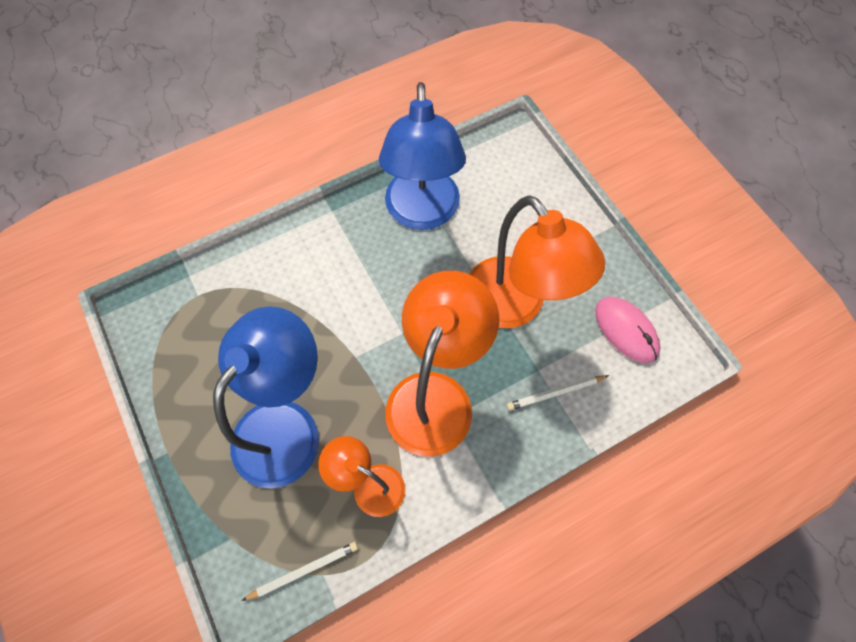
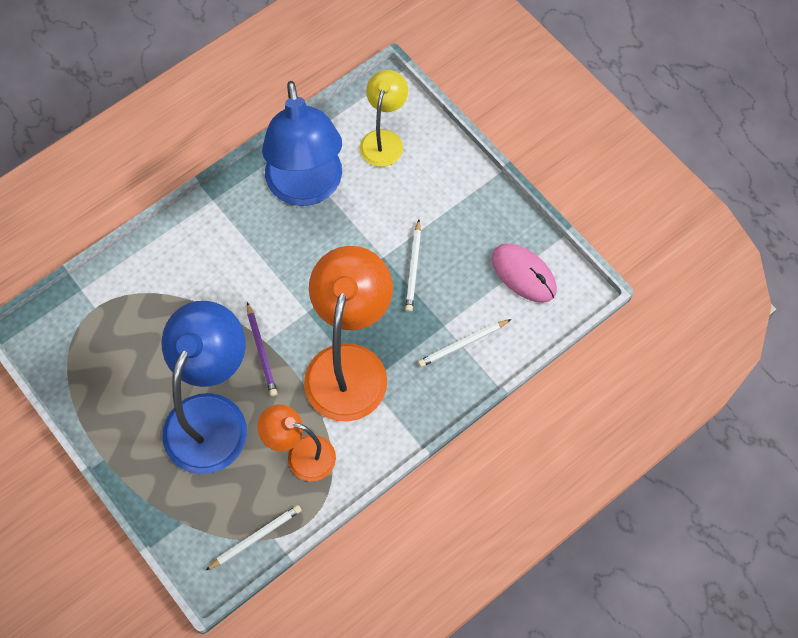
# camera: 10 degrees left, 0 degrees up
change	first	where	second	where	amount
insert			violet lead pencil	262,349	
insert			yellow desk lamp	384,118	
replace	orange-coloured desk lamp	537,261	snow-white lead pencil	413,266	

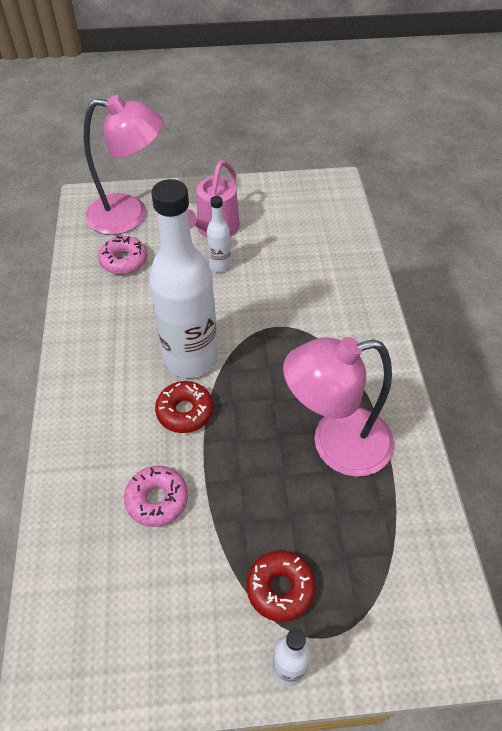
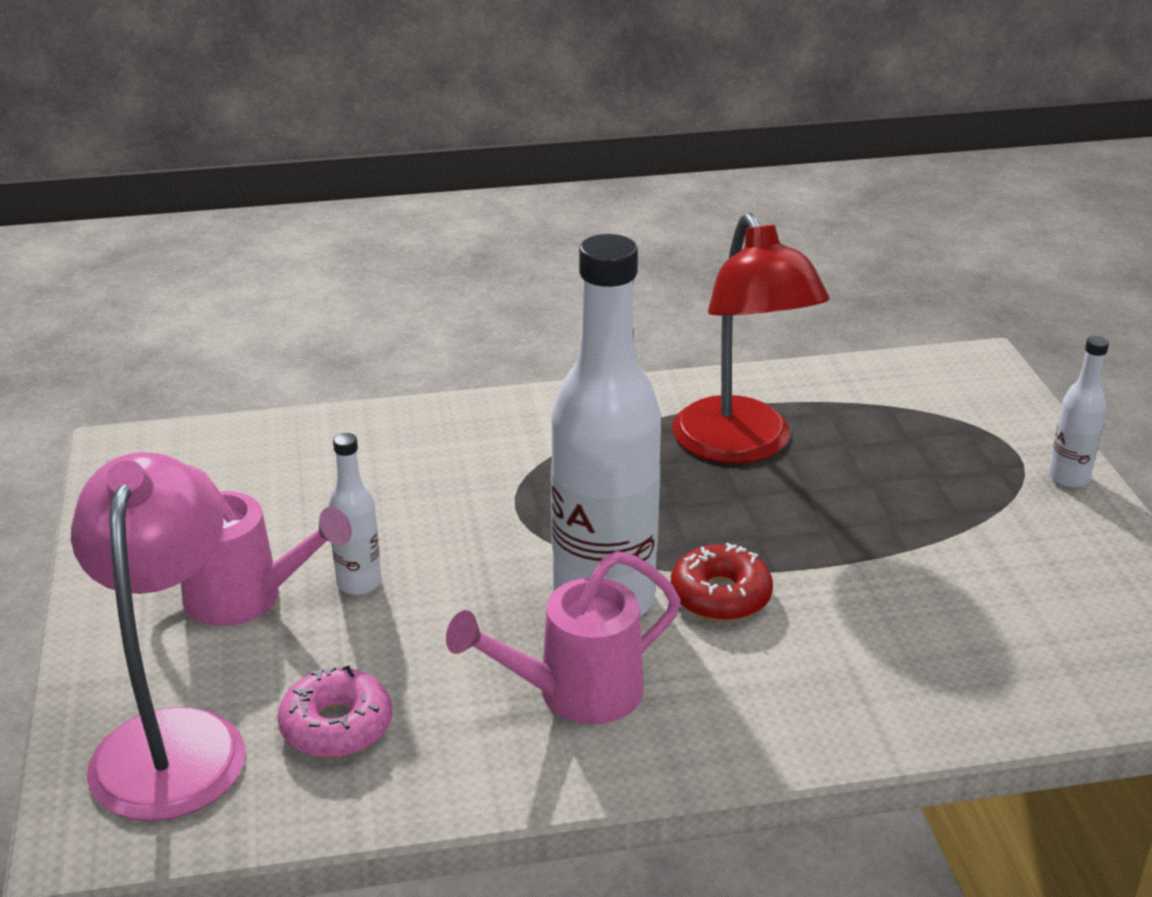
# camera: 95 degrees left, 20 degrees down
change	first	where	second	where	amount
insert			rosy watering pot	563,637	
recolor	rosy desk lamp	338,407	crimson desk lamp	751,338	
delete	rosy donut	156,496			
delete	crimson donut	281,586			

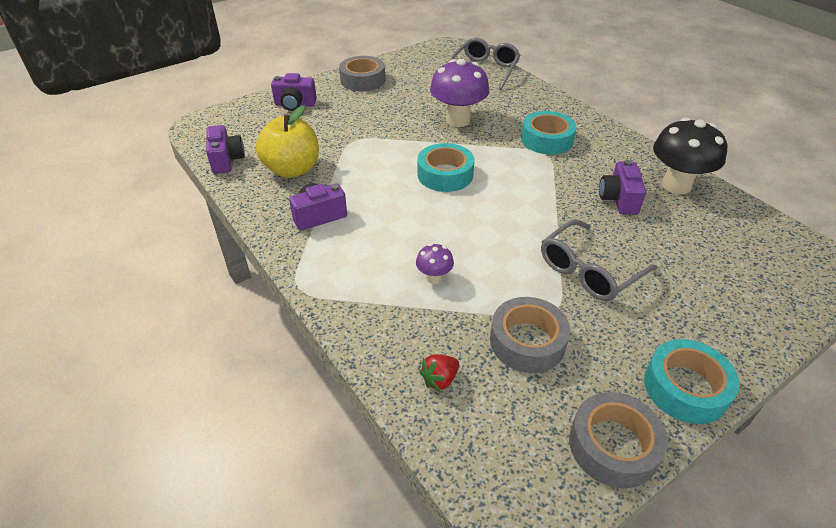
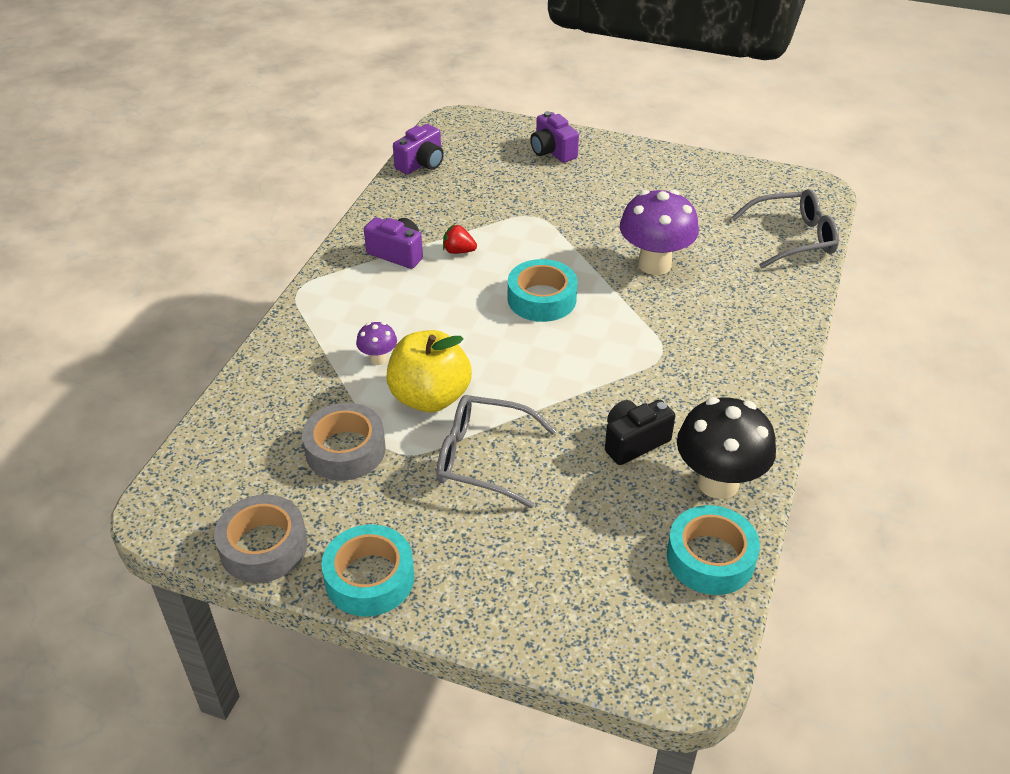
# camera: 55 degrees right, 0 degrees up
change	first	where	second	where	amount
move	yellow apple	287,141		429,371	
move	crimson berry	439,373		460,239	
recolor	violet camera	622,187	black camera	640,432	
move	teal sticky tape	549,133		713,550	
delete	grey sticky tape	362,73			

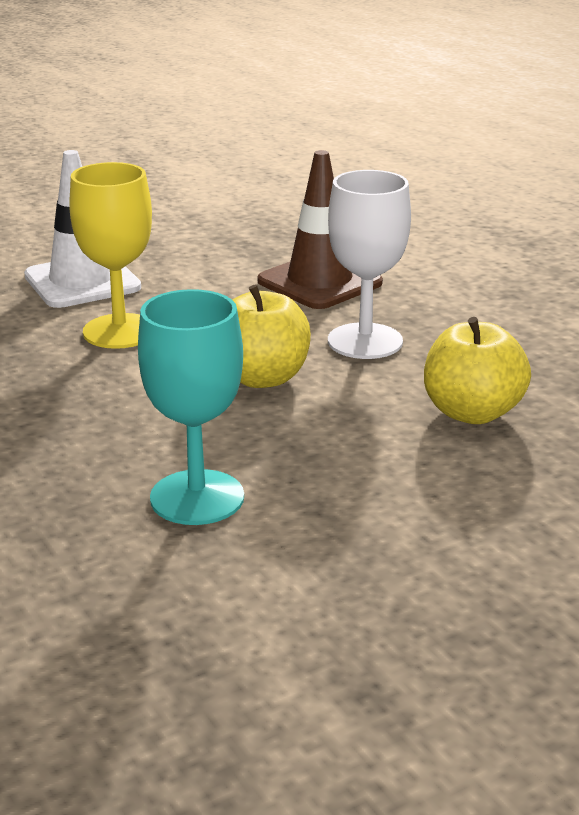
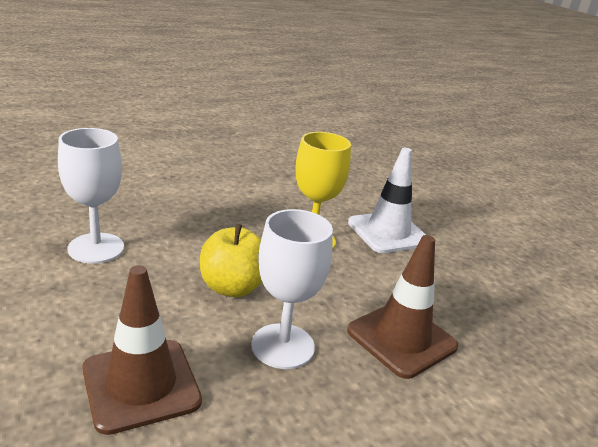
# camera: 90 degrees right, 0 degrees up
change	first	where	second	where	amount
recolor	teal goblet	191,407	snow-white goblet	91,196	
replace	yellow apple	477,370	russet traffic cone	142,350	

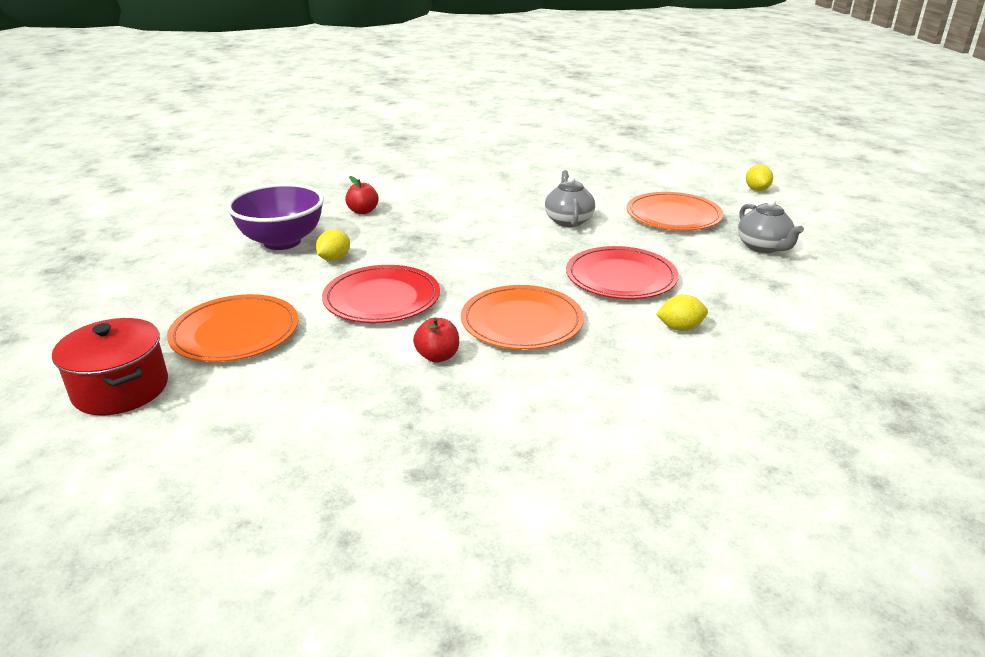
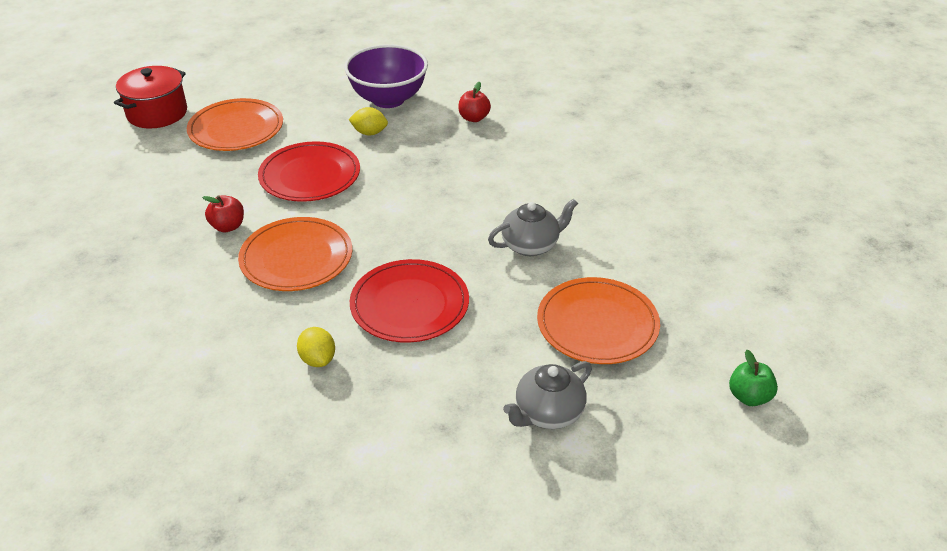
# camera: 70 degrees right, 10 degrees up
change	first	where	second	where	amount
replace	yellow lemon	759,177	leaf-green apple	753,378	

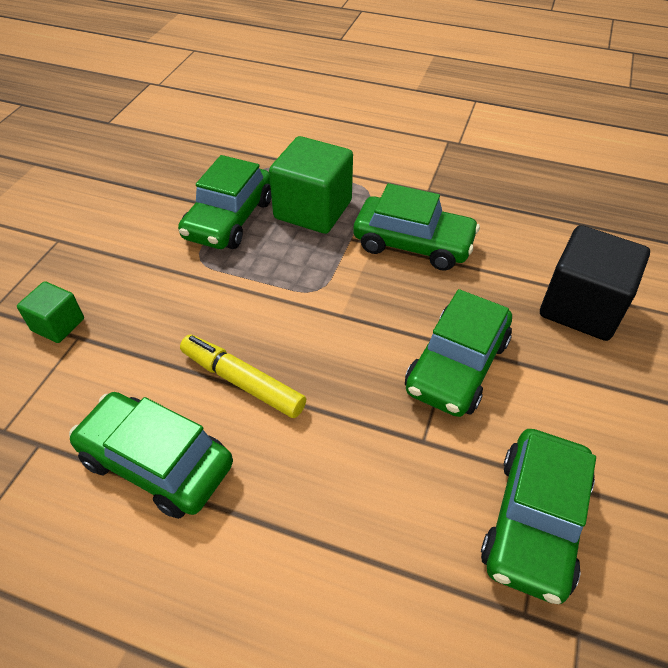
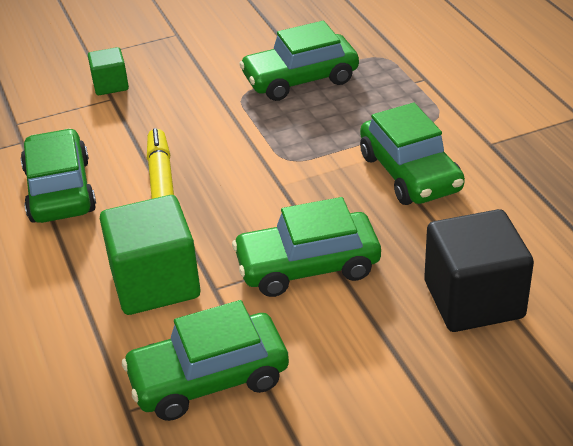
# camera: 50 degrees right, 10 degrees down
change	first	where	second	where	amount
move	leaf-green cube	311,185		150,255	

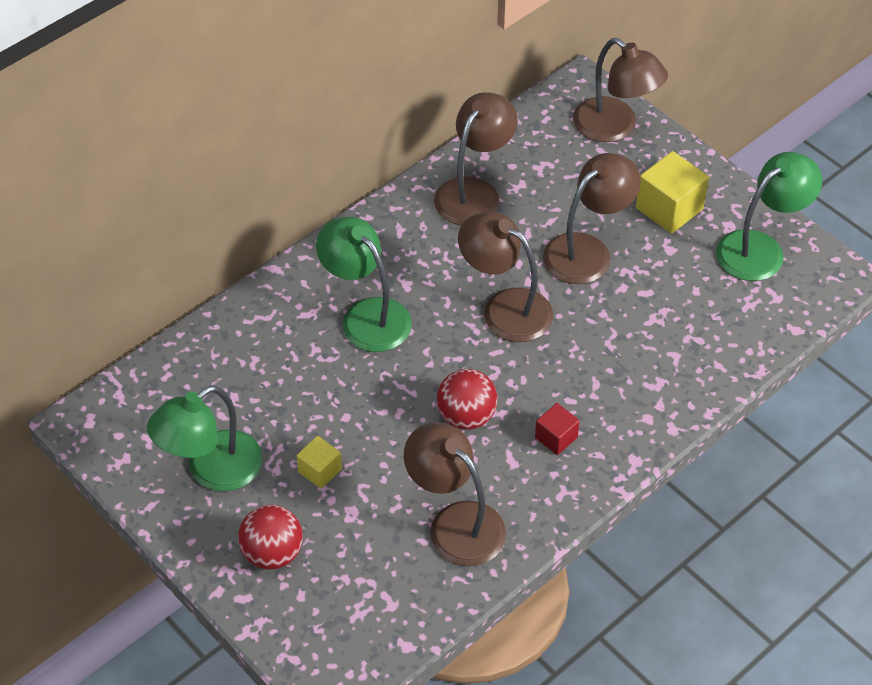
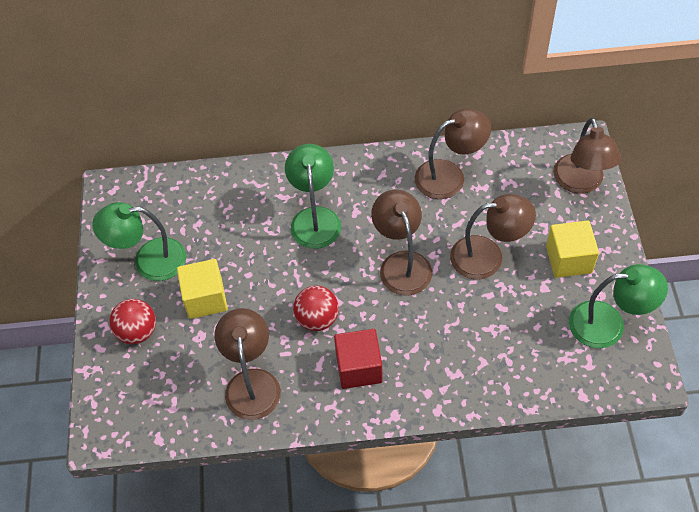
# camera: 40 degrees right, 5 degrees up
change	first	where	second	where	amount
resize	yellow cube	319,462		202,289	x1.74
resize	crimson cube	557,429		358,359	x1.74

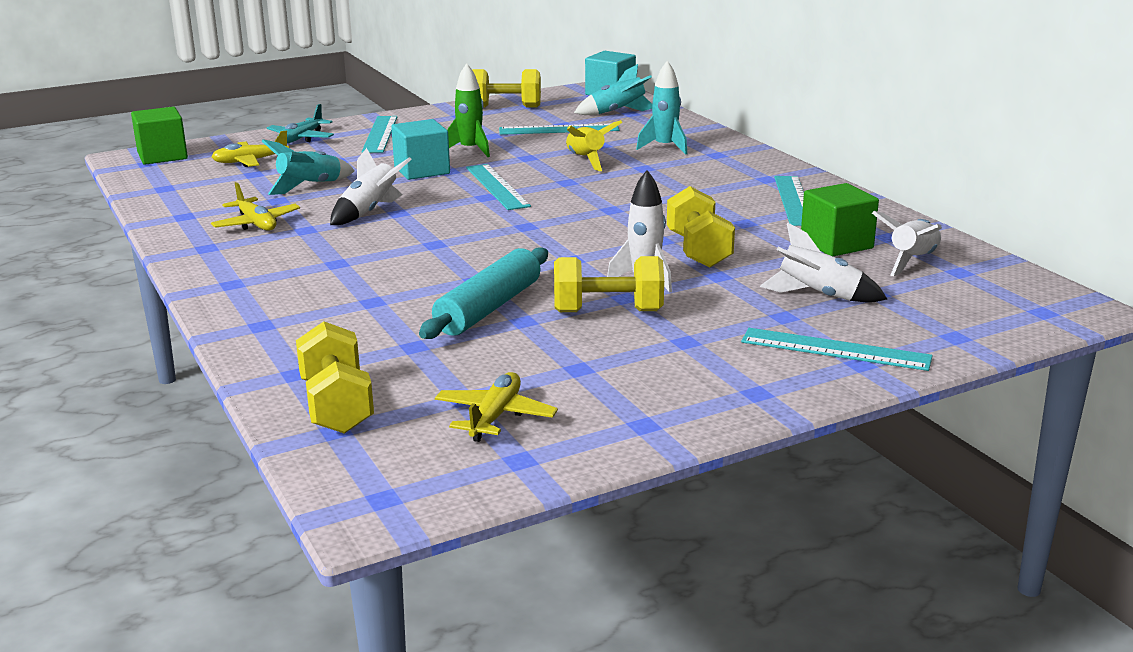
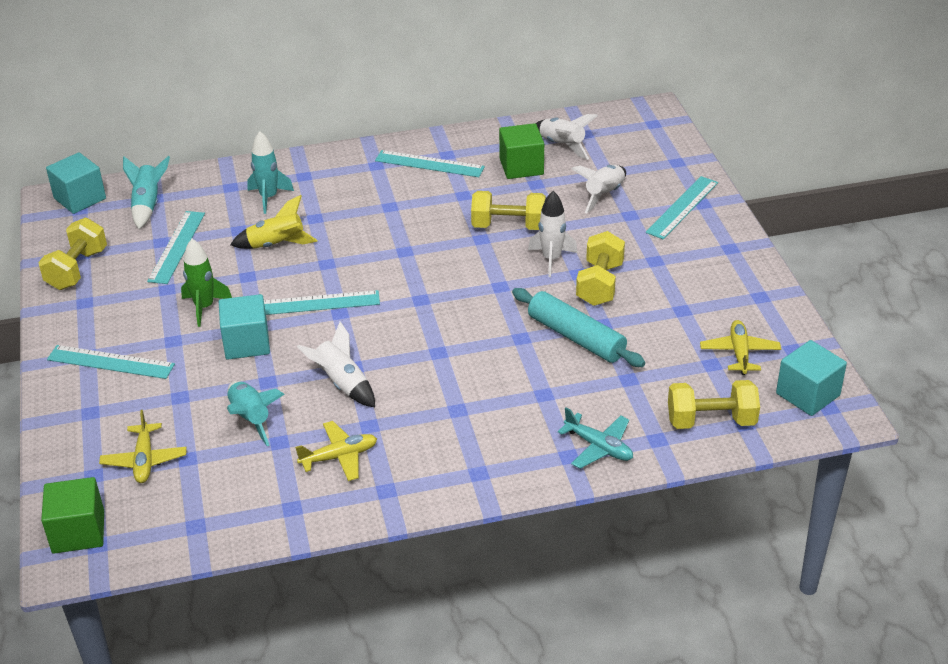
# camera: 75 degrees left, 15 degrees up
change	first	where	second	where	amount
move	teal plane	300,123		595,438	
rotate	yellow plane	496,407		740,347	60 degrees clockwise
insert			teal cube	811,378	

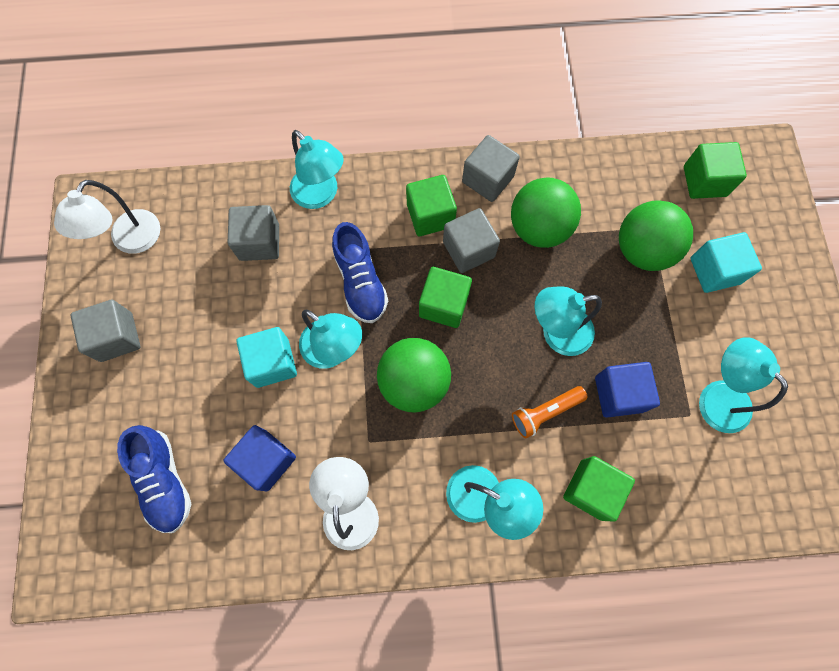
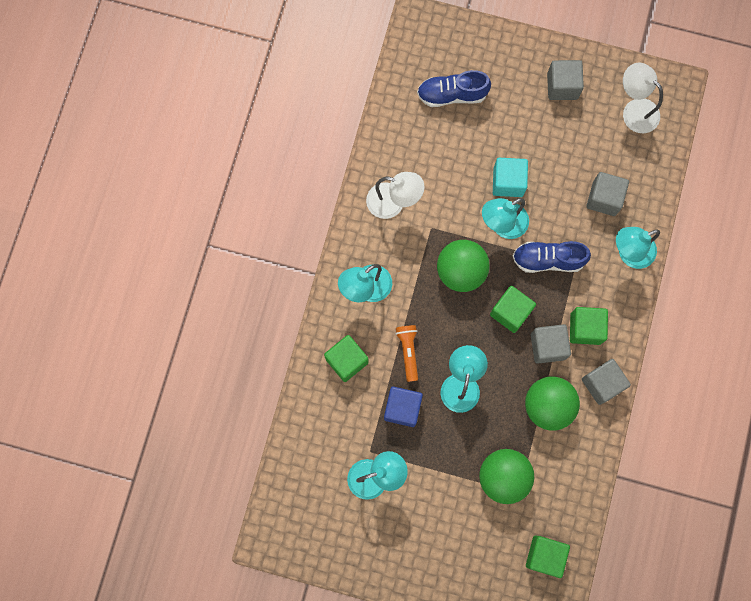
# camera: 110 degrees right, 5 degrees up
change	first	where	second	where	amount
delete	royal blue cube	259,458			
delete	teal cube	726,262			

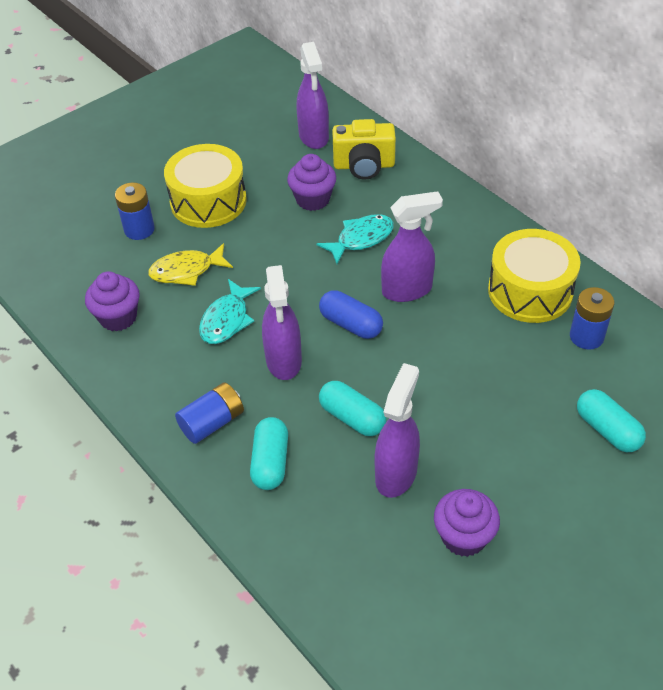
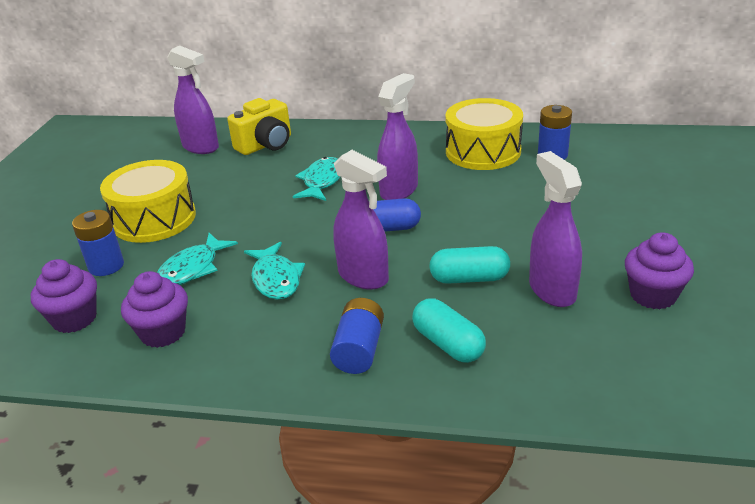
# camera: 40 degrees left, 15 degrees down
change	first	where	second	where	amount
move	violet fairy cake	311,182		64,296	
recolor	yellow fish figure	190,264	teal fish figure	197,259	
delete	teal pill	611,420			

